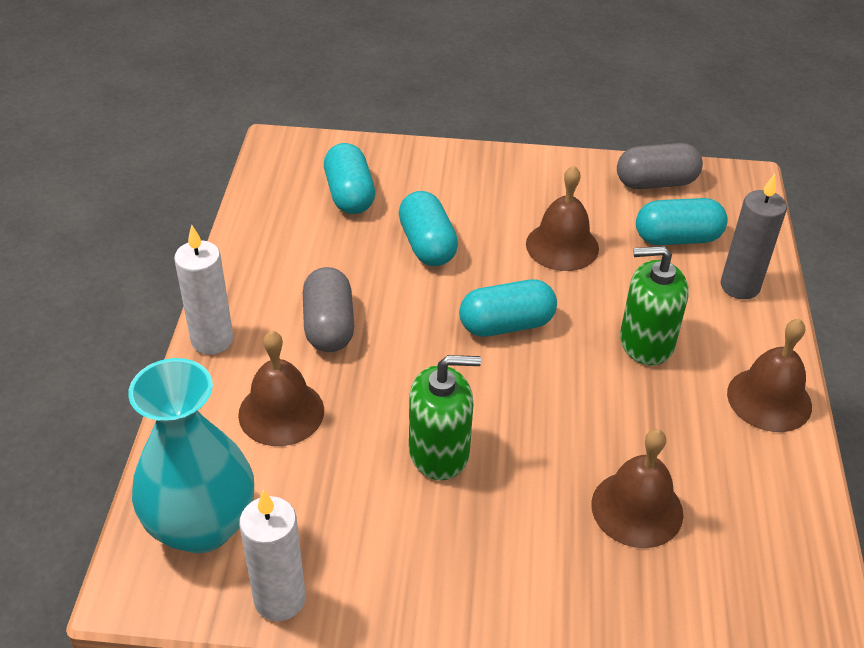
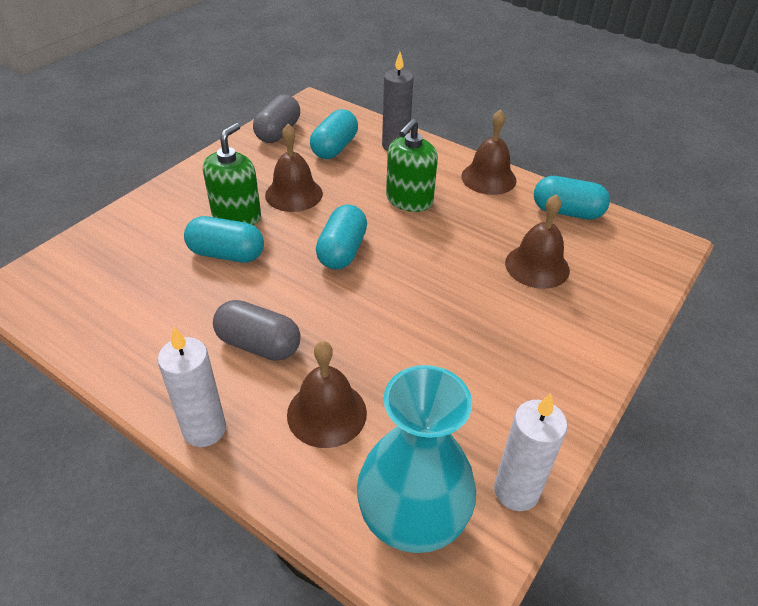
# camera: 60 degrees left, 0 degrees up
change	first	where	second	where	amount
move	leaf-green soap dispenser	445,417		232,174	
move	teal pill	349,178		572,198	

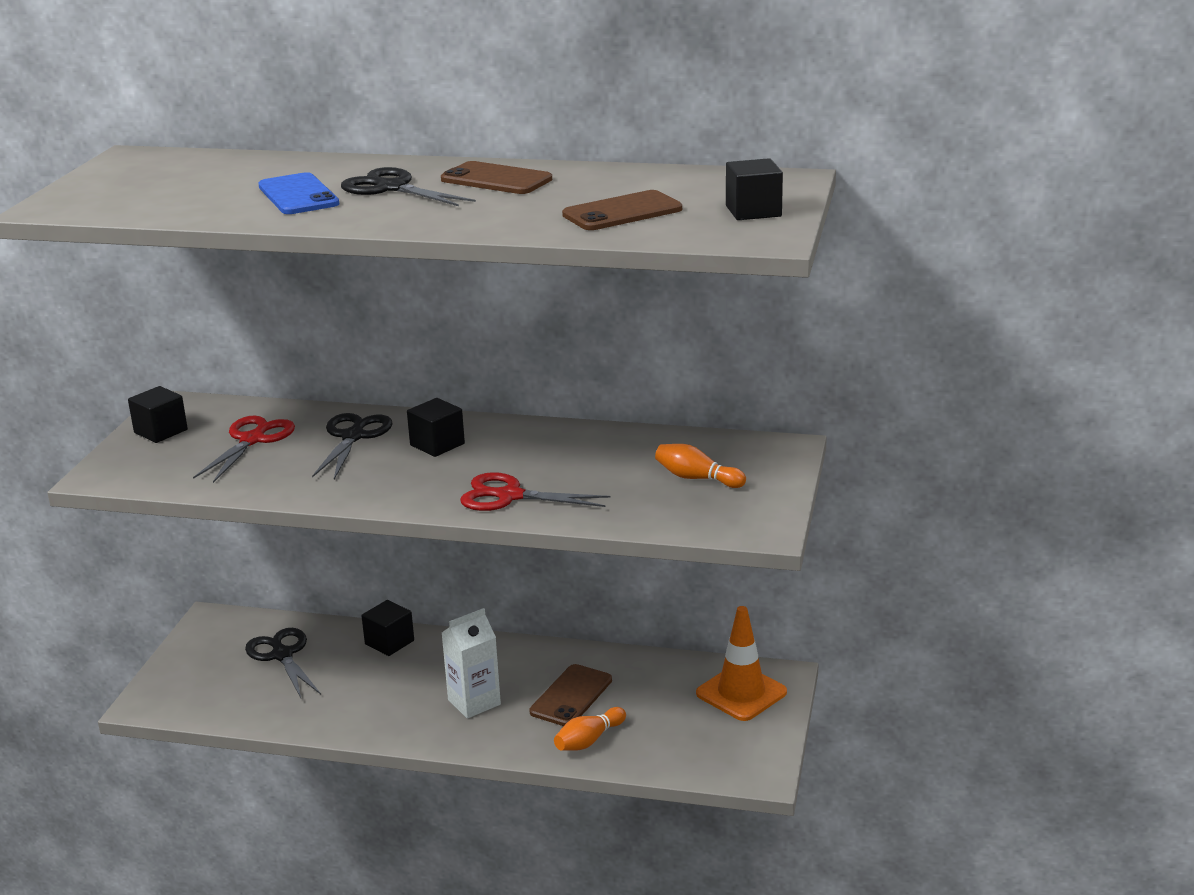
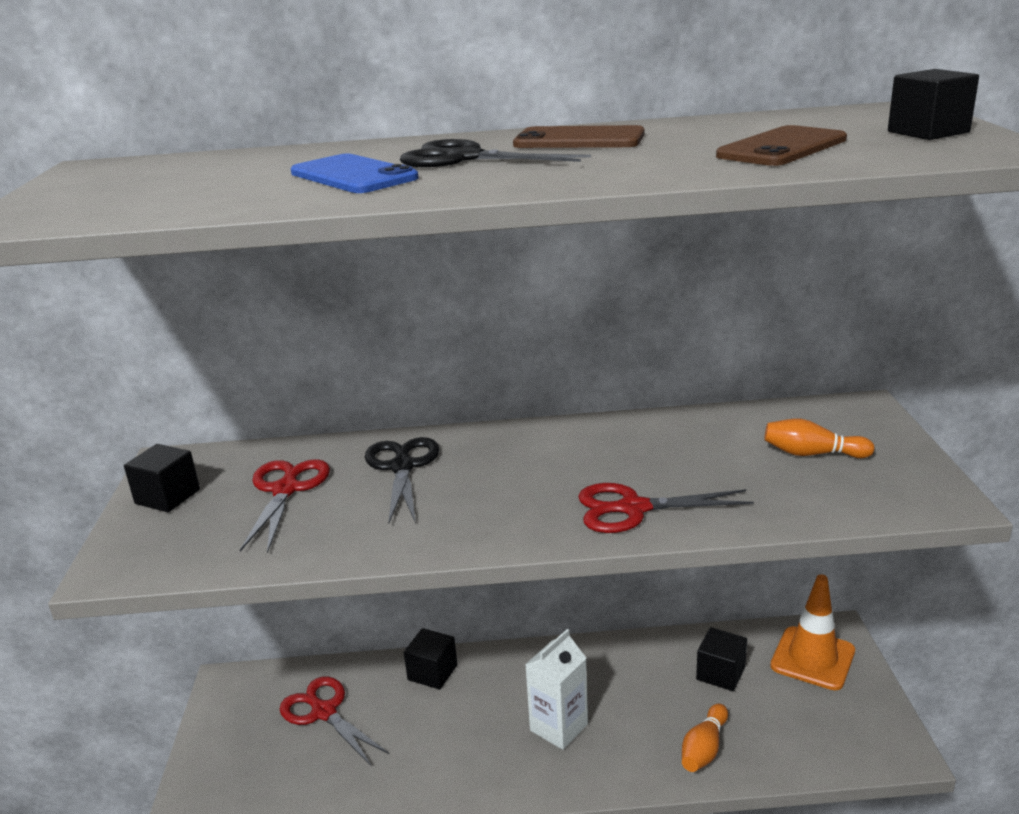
# camera: 15 degrees left, 0 degrees up
change	first	where	second	where	amount
recolor	black shears	283,663	crimson shears	335,721	
move	black cube	436,427		721,659	
delete	russet phone	570,695			

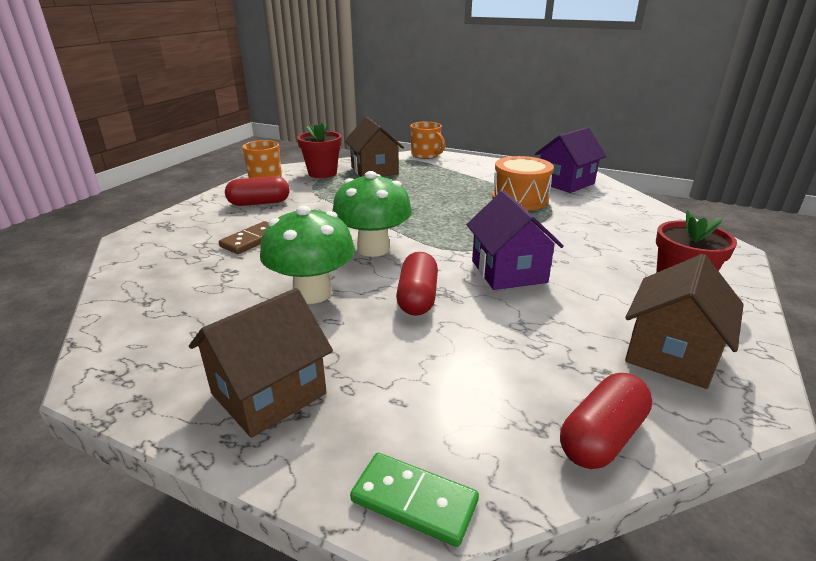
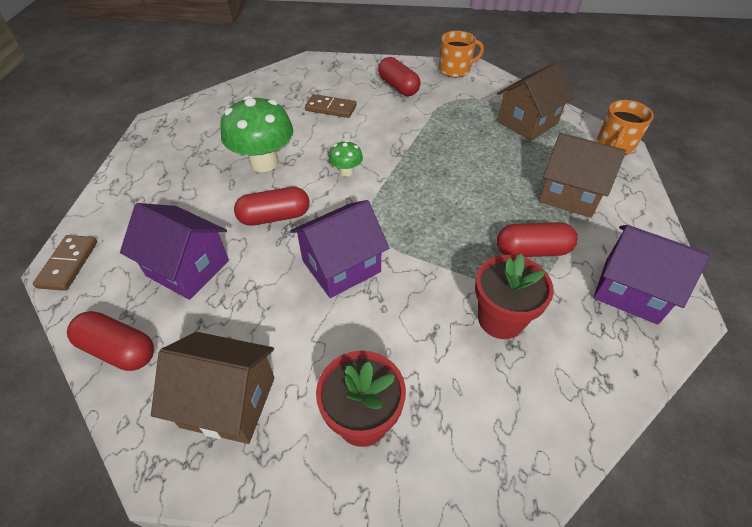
# camera: 70 degrees right, 20 degrees up
change	first	where	second	where	amount
recolor	leaf-green domino	414,500	russet domino	65,263	
insert			violet house	174,251	
resize	leaf-green fungus	372,214		346,158	x0.48
move	crimson potted plant	319,150		514,296	
replace	orange-coloured snare drum	523,183	crimson pill	537,239	
move	russet house	261,363		582,175	

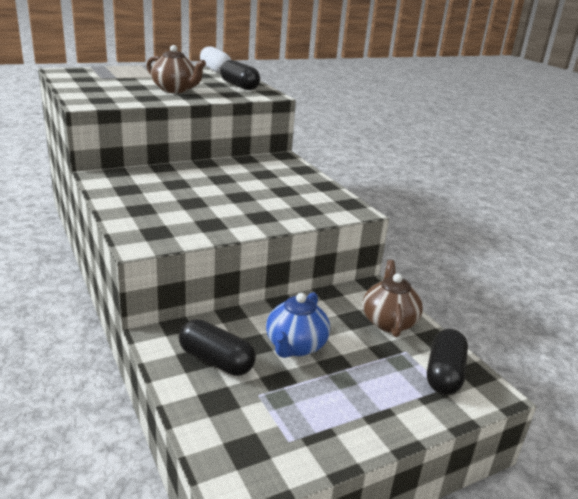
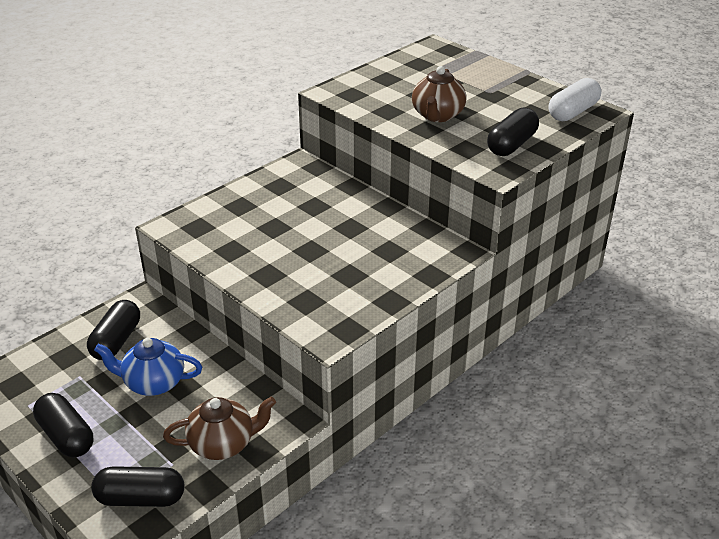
# camera: 75 degrees right, 10 degrees up
change	first	where	second	where	amount
insert			black pill	63,425	

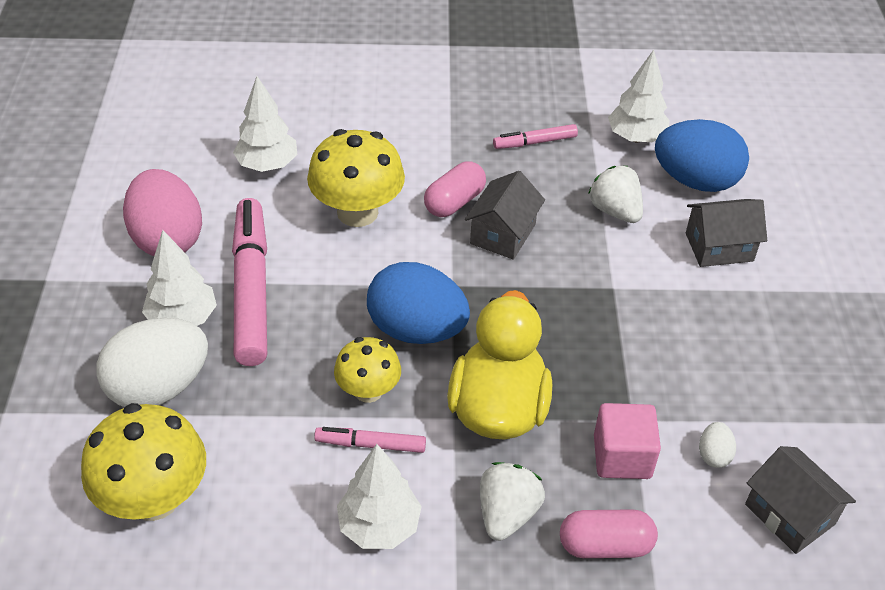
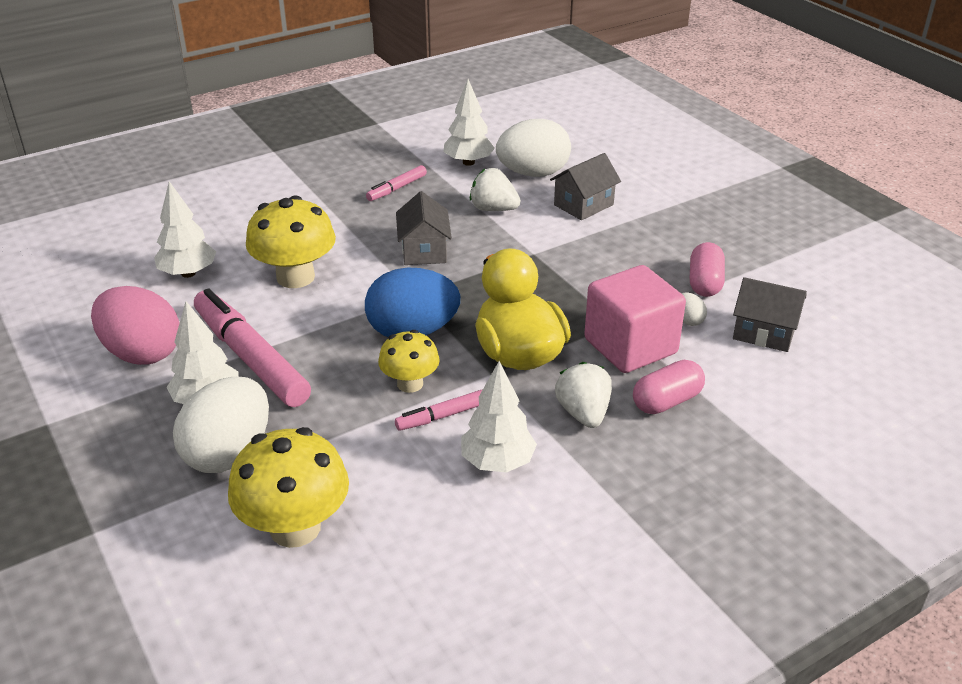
# camera: 30 degrees left, 10 degrees down
change	first	where	second	where	amount
recolor	royal blue egg	702,155	snow-white egg	533,148	
resize	rosy cube	627,441		635,319	x1.53
move	rosy pill	455,189		707,269	

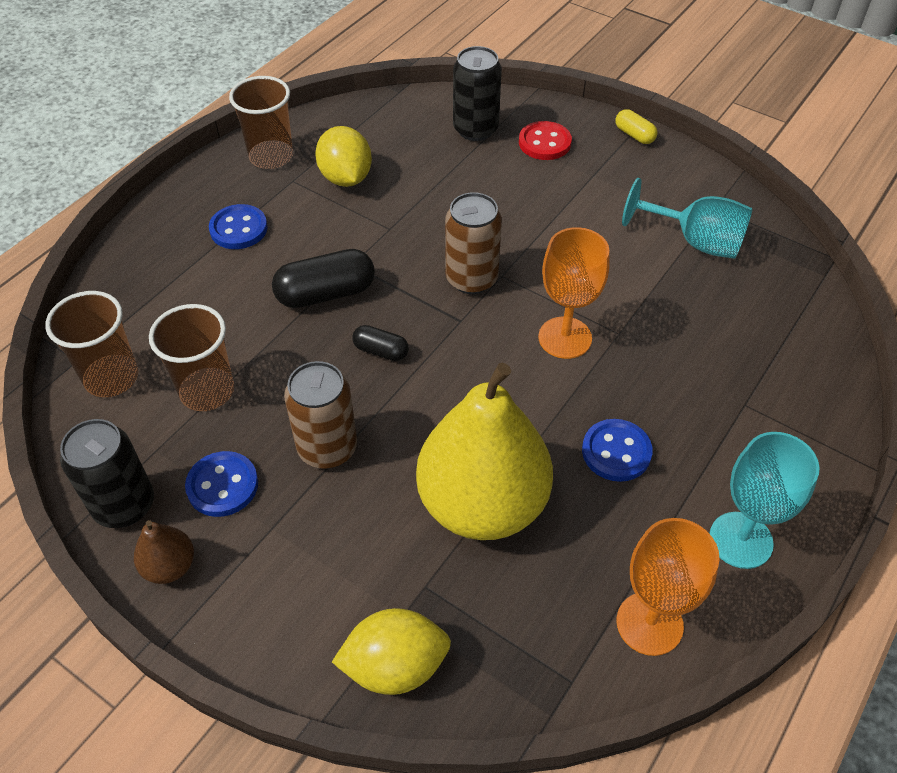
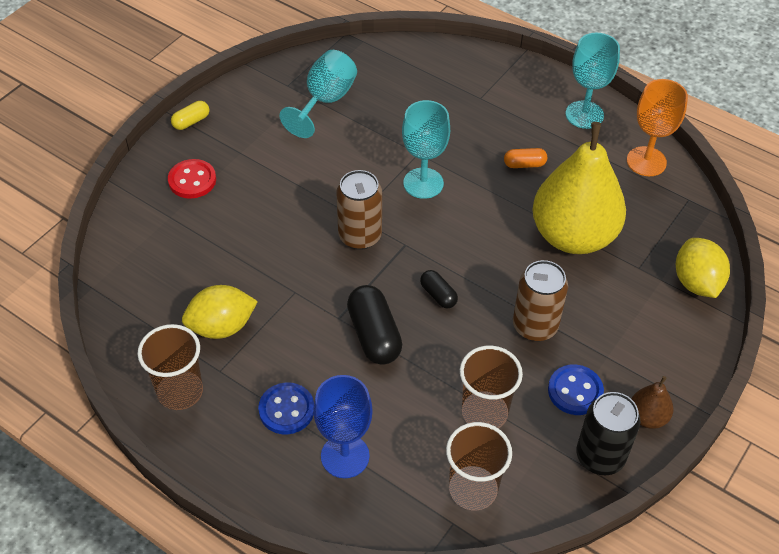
# camera: 90 degrees left, 0 degrees up
change	first	where	second	where	amount
insert			royal blue goblet	343,426	
recolor	orange-coloured goblet	574,293	teal goblet	426,149	
rotate	black pill	381,343		439,289	60 degrees counterclockwise
replace	royal blue sewing button	617,450	orange-coloured pill	525,158	
delete	black can	477,93			

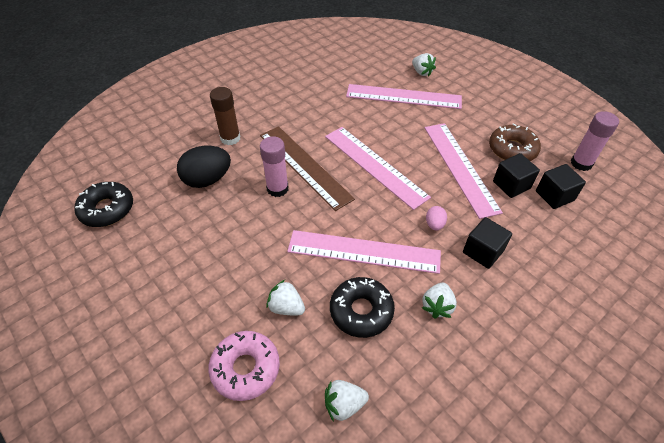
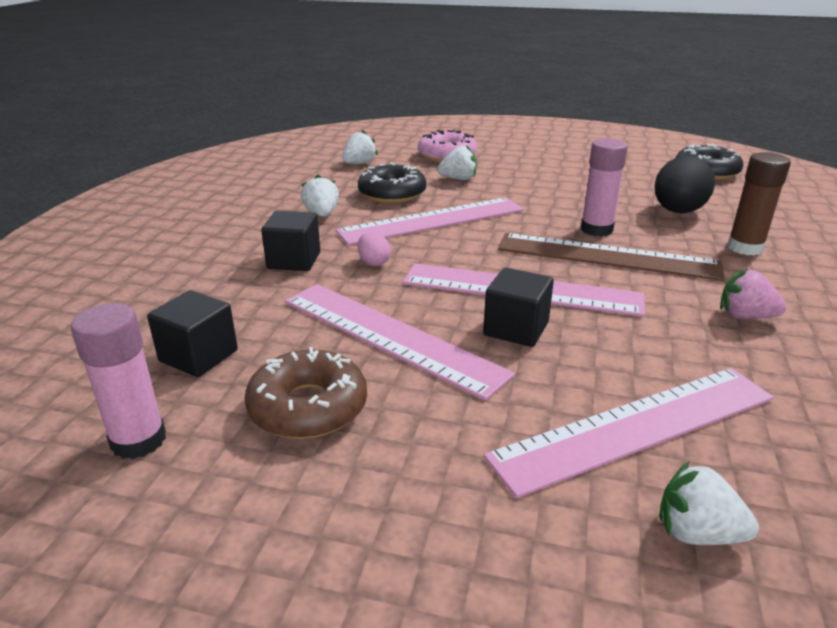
# camera: 145 degrees right, 20 degrees down
change	first	where	second	where	amount
move	black cube	516,175		518,307	
insert			rosy berry	753,294	

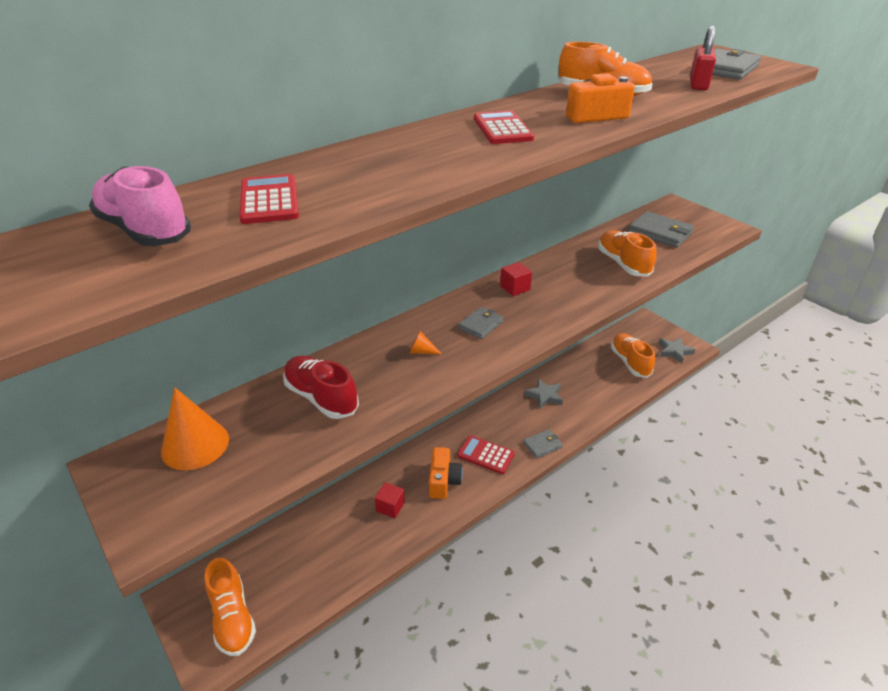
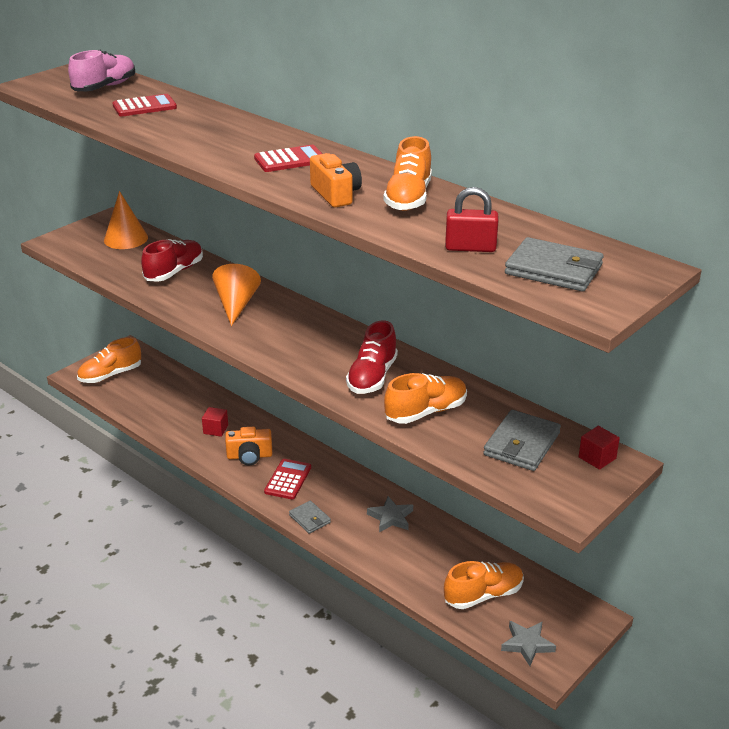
# camera: 80 degrees right, 5 degrees down
change	first	where	second	where	amount
resize	orange-coloured cone shape	426,342		236,295	x2.19
insert			crimson shoe	372,357	
move	crimson cube	516,279		599,448	
delete	grey billfold	481,323			

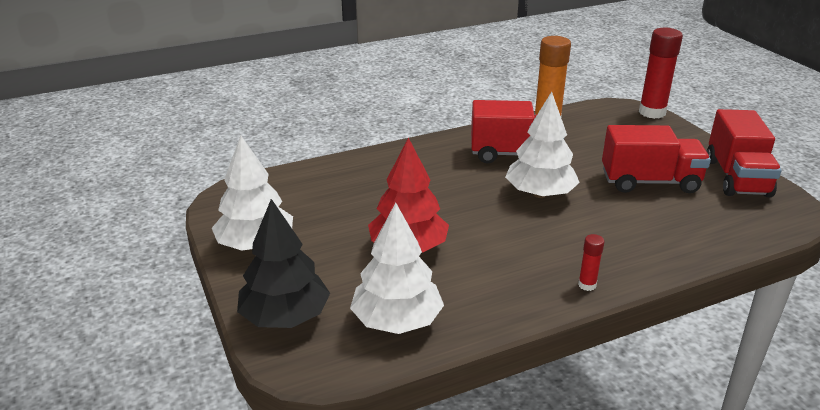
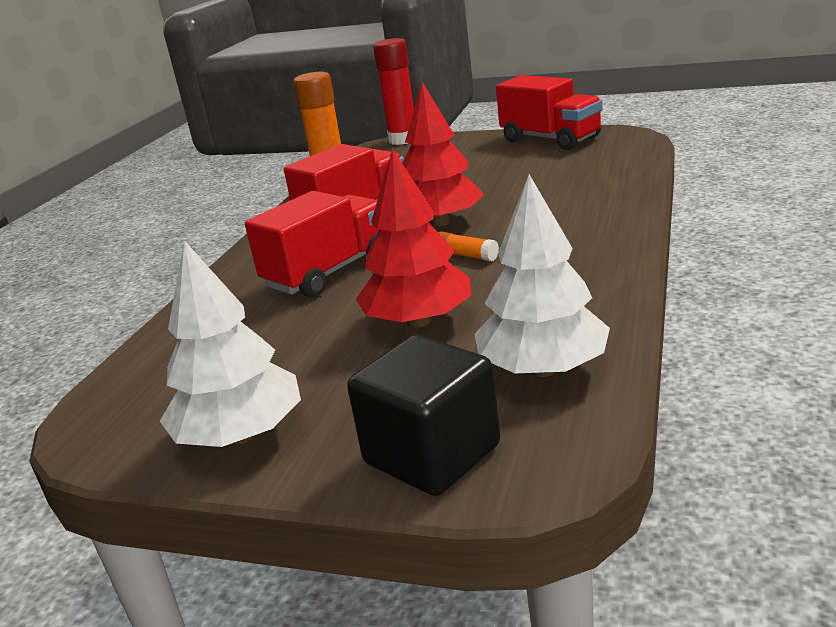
# camera: 45 degrees left, 5 degrees down
change	first	where	second	where	amount
move	crimson toy truck	656,159		312,244	
replace	black tree	283,263	black cube	423,415	
recolor	snow-white tree	542,145	crimson tree	443,154	
insert			orange-coloured glue	468,246	
delete	crimson glue	591,262			

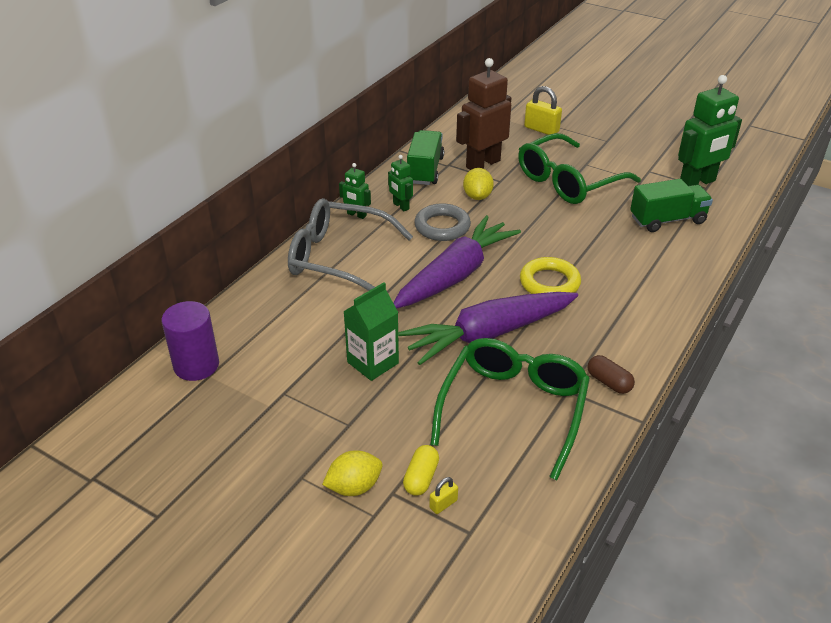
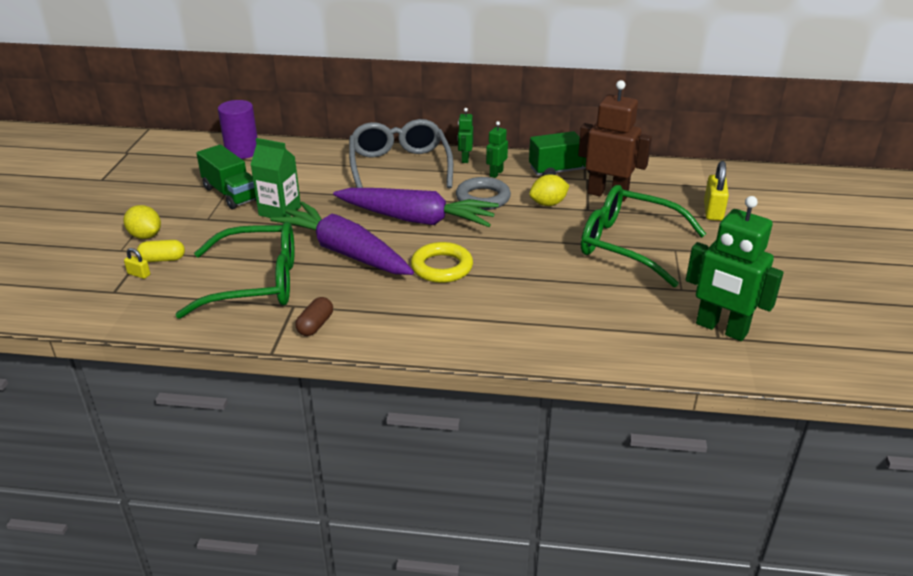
# camera: 65 degrees right, 5 degrees down
change	first	where	second	where	amount
move	leaf-green toy truck	671,205		226,177	

